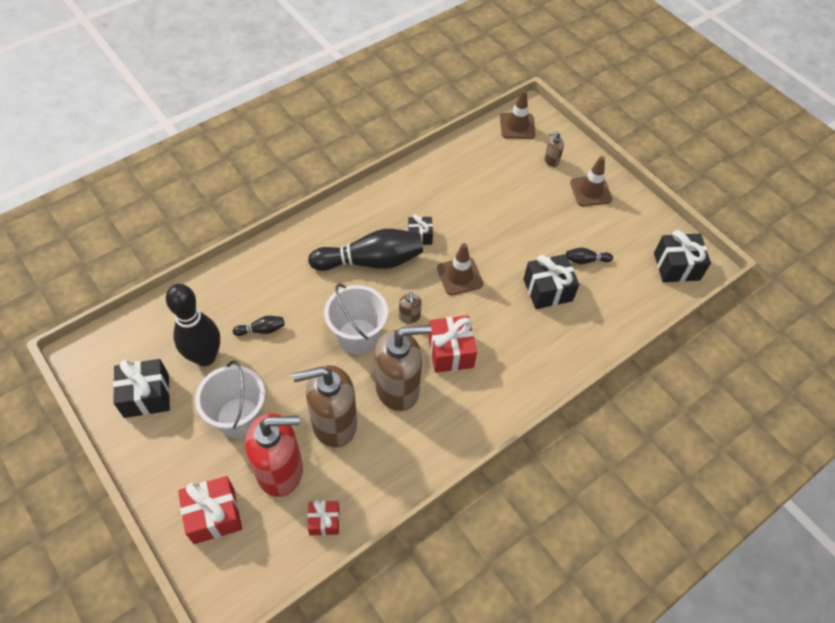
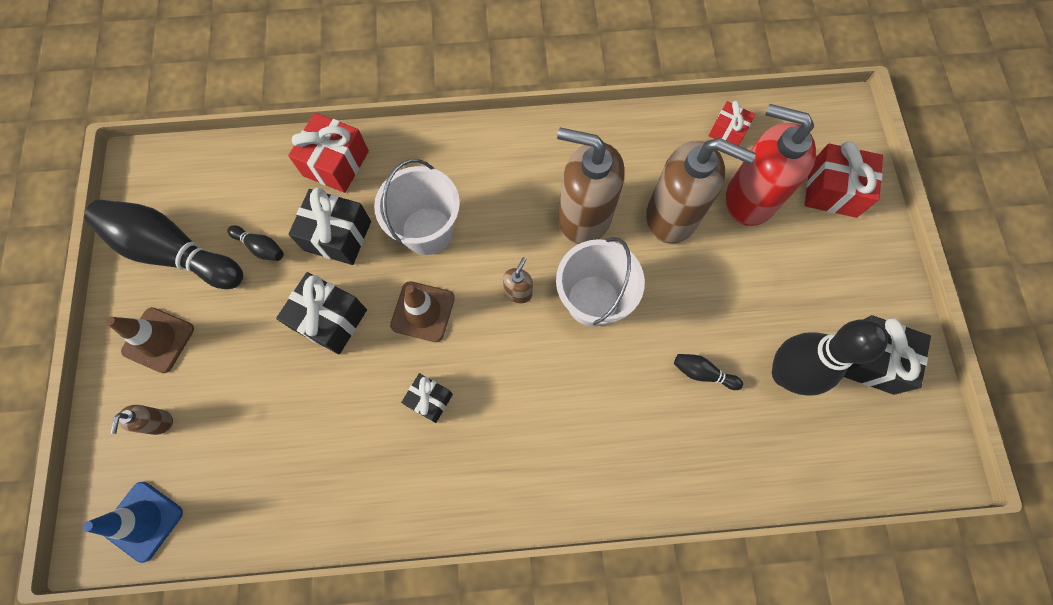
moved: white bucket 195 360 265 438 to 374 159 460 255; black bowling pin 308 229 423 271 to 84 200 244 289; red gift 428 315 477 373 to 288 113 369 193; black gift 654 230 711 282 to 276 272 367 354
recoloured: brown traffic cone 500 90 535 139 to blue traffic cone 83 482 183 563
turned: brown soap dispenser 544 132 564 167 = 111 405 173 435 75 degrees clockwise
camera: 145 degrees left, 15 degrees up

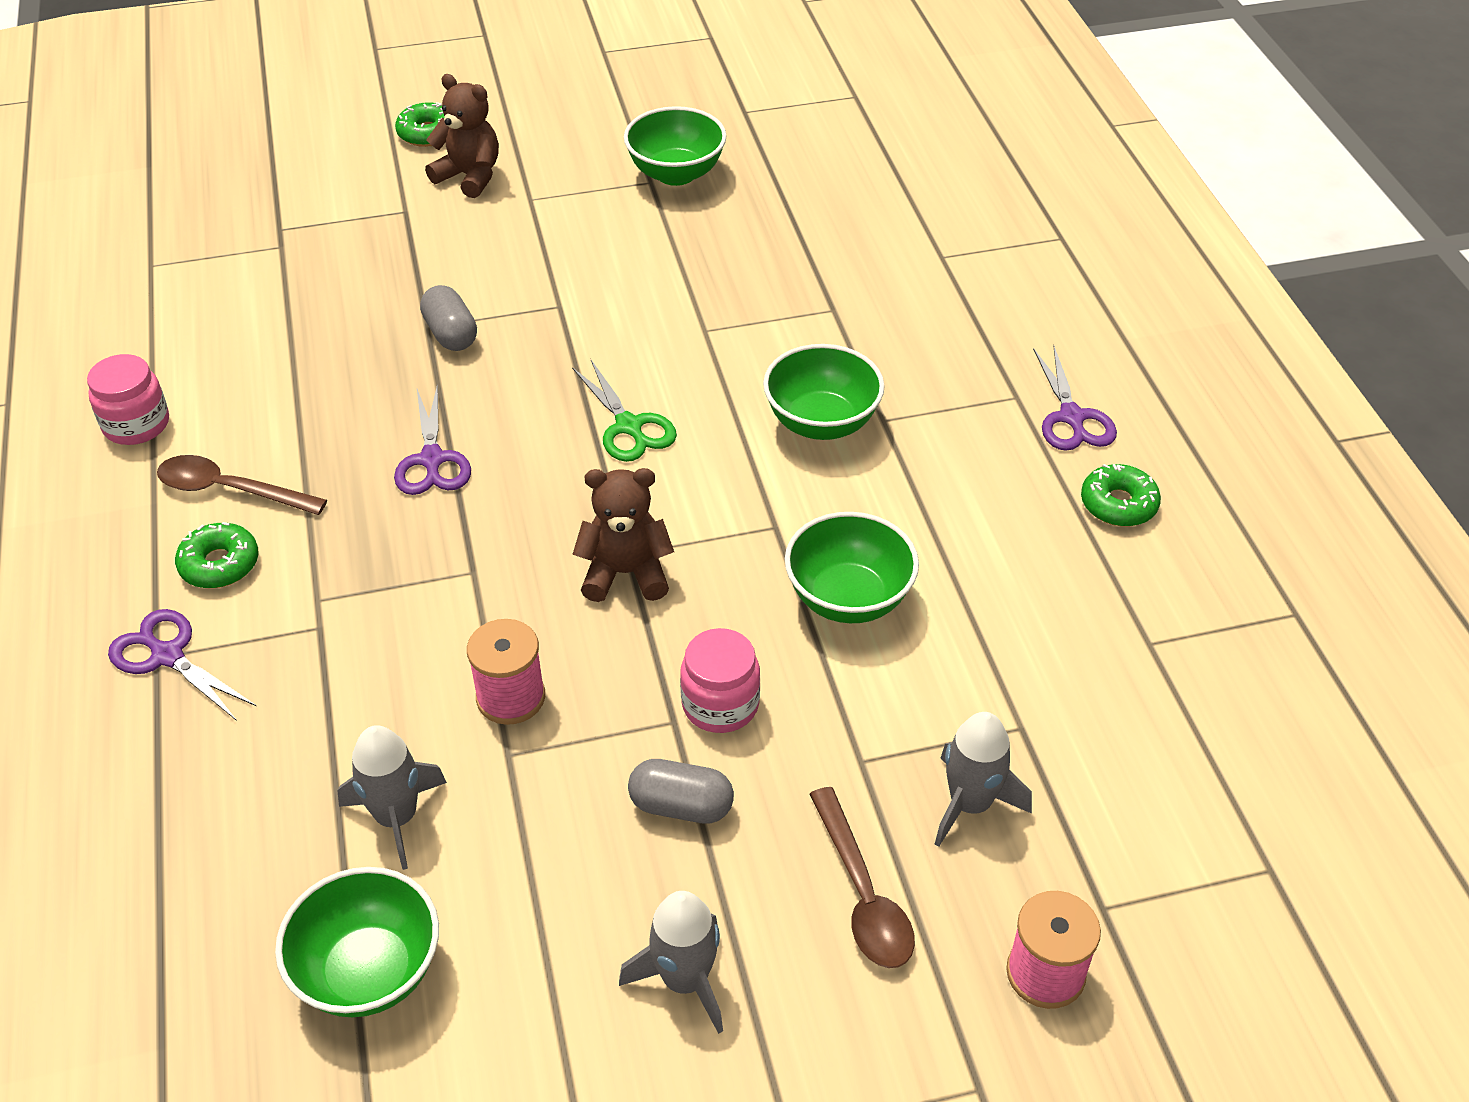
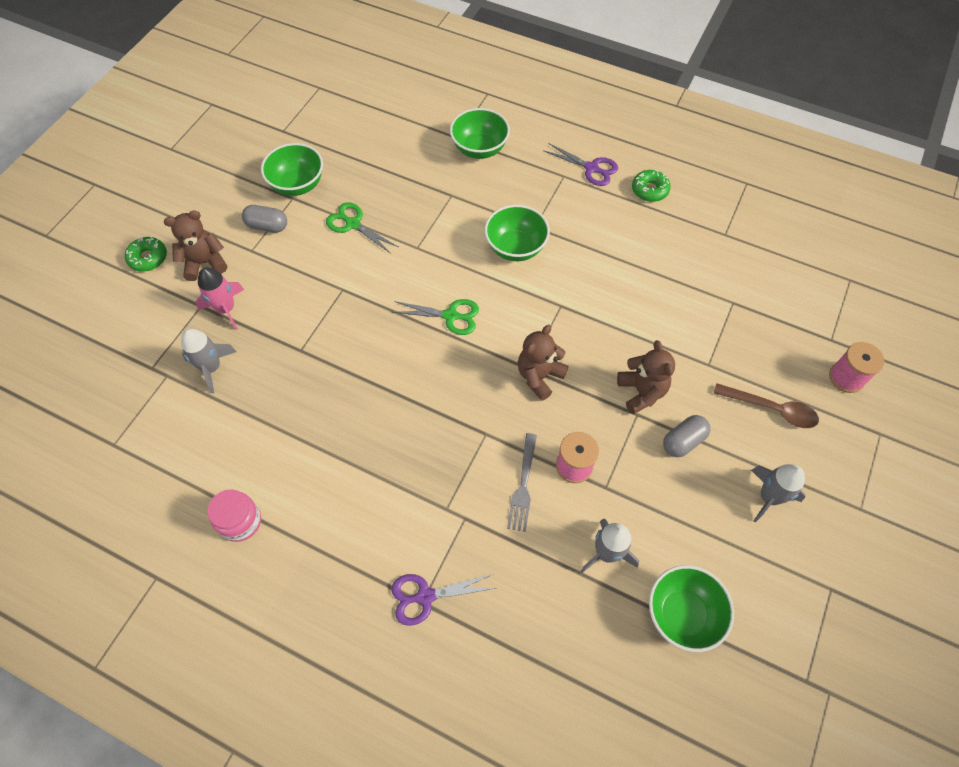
removed: brown spoon 157 455 327 515; green donut 175 522 259 588; purple scissors 394 384 471 495
added: pink rocket 195 267 244 330; green scissors 326 202 398 254; grey fork 507 433 537 532
moved: grey capsule 420 285 477 351 to 242 205 287 233; green bowl 785 512 919 623 to 450 108 510 159; grey rocket 935 712 1032 847 to 181 329 237 394
replaced: pink jar 680 628 760 733 to brown teddy bear 617 340 675 414
camera: 50 degrees left, 15 degrees up

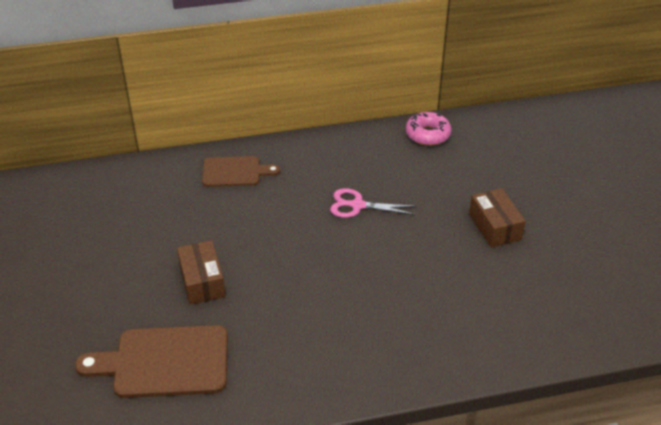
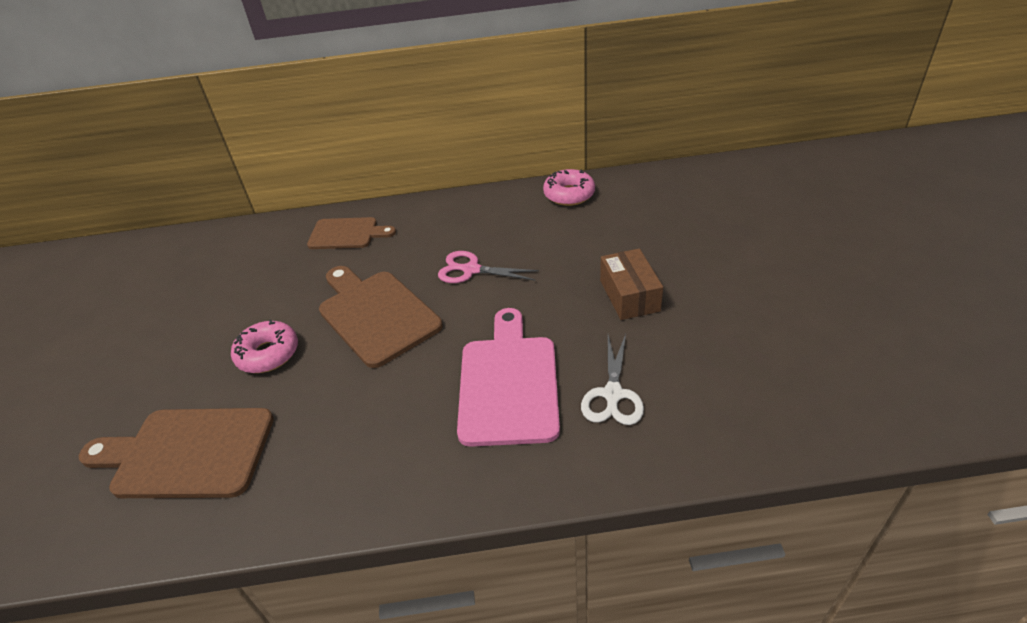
added: brown cutting board 319 266 442 368; pink cutting board 457 308 560 447; white scissors 581 334 644 425
replaced: brown box 177 240 225 305 to pink donut 231 319 298 373
camera: 10 degrees right, 0 degrees up

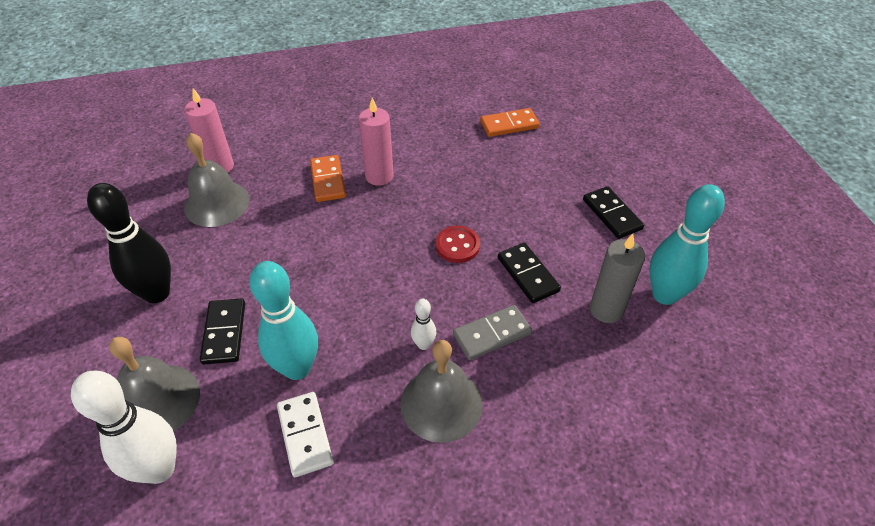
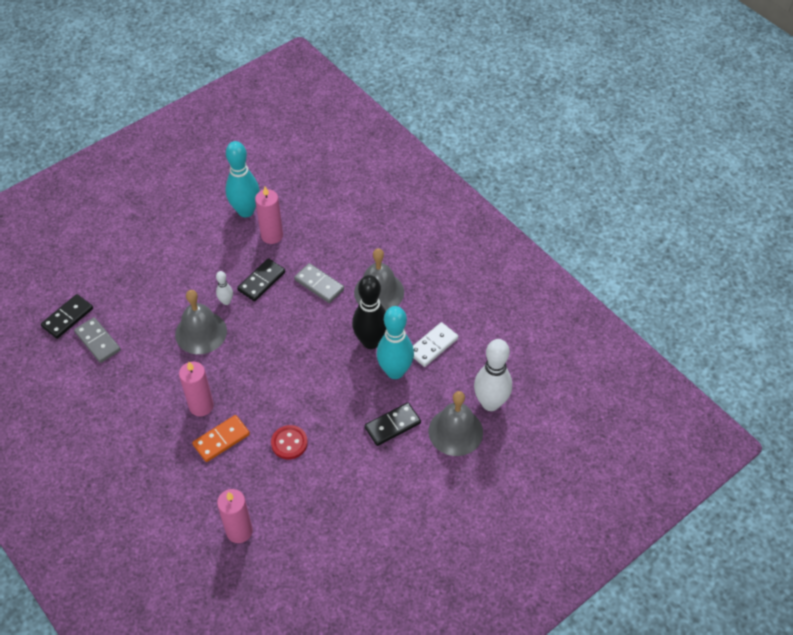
moved: black bowling pin 87 183 171 303 to 352 275 386 349; grey bell 184 133 250 227 to 175 290 227 354; white bowling pin 411 299 436 350 to 216 271 233 305; red button 436 226 480 263 to 271 425 308 459; black domino 583 186 644 239 to 41 294 93 339
recoloured: orange domino 480 108 540 137 to grey domino 74 317 121 363; grey candle 590 234 645 323 to pink candle 255 187 283 244
camera: 115 degrees left, 5 degrees up

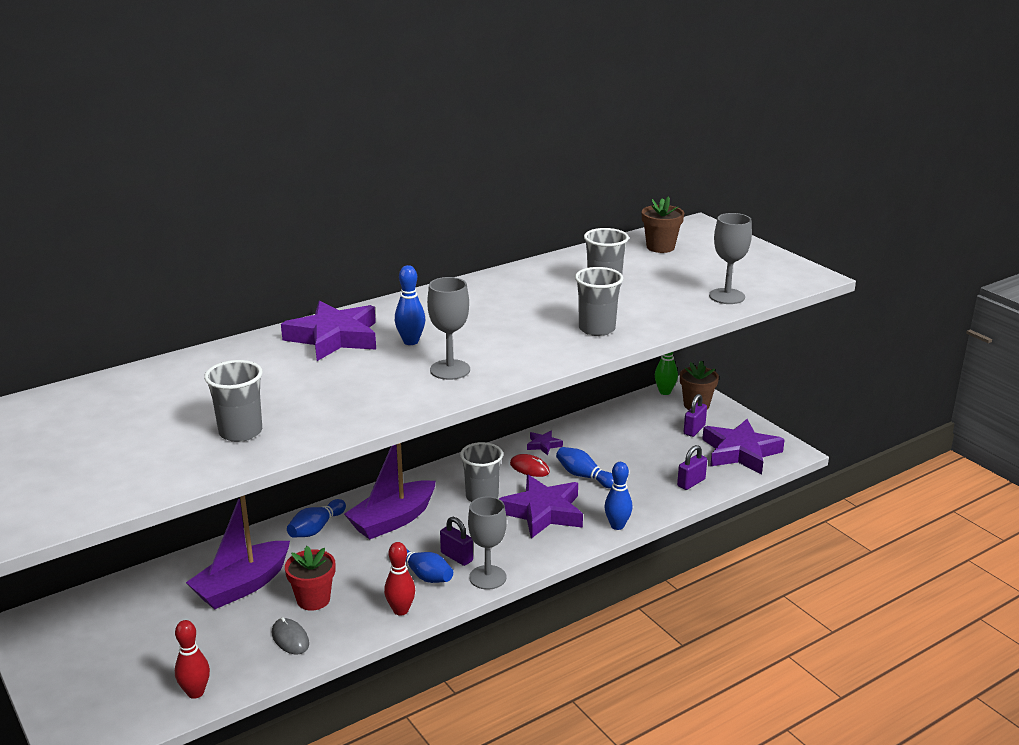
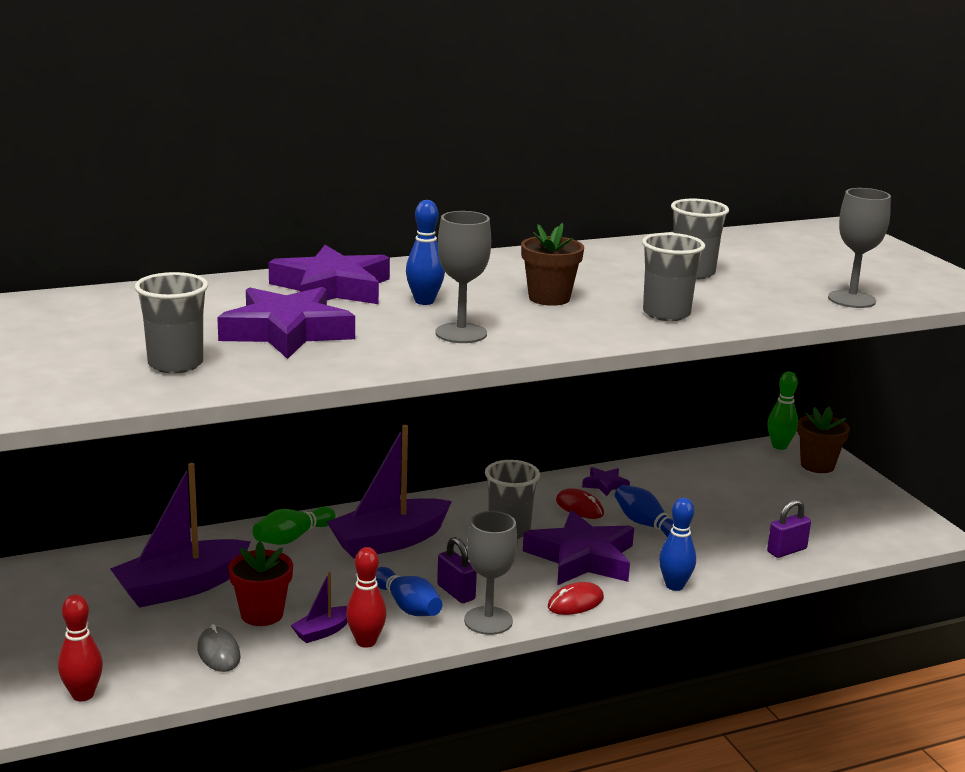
removed: purple padlock 684 394 707 437
added: purple boat 291 572 348 643; red mouse 548 582 604 615
moved: brown flower pot 642 196 684 253 to 521 223 584 306; purple star 702 419 785 475 to 217 287 355 359
recoloured: blue bowling pin 287 499 346 538 to green bowling pin 253 506 335 545
camera: 10 degrees right, 5 degrees down

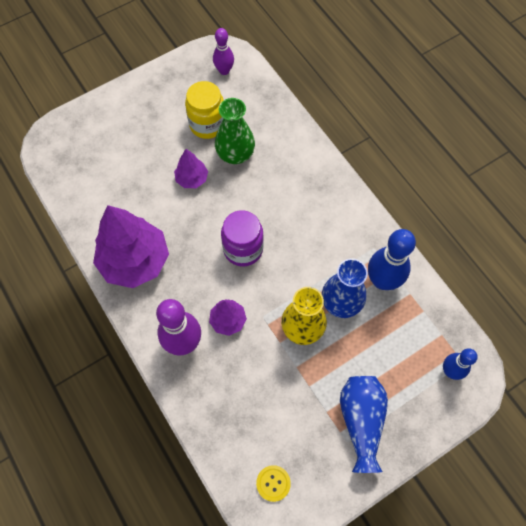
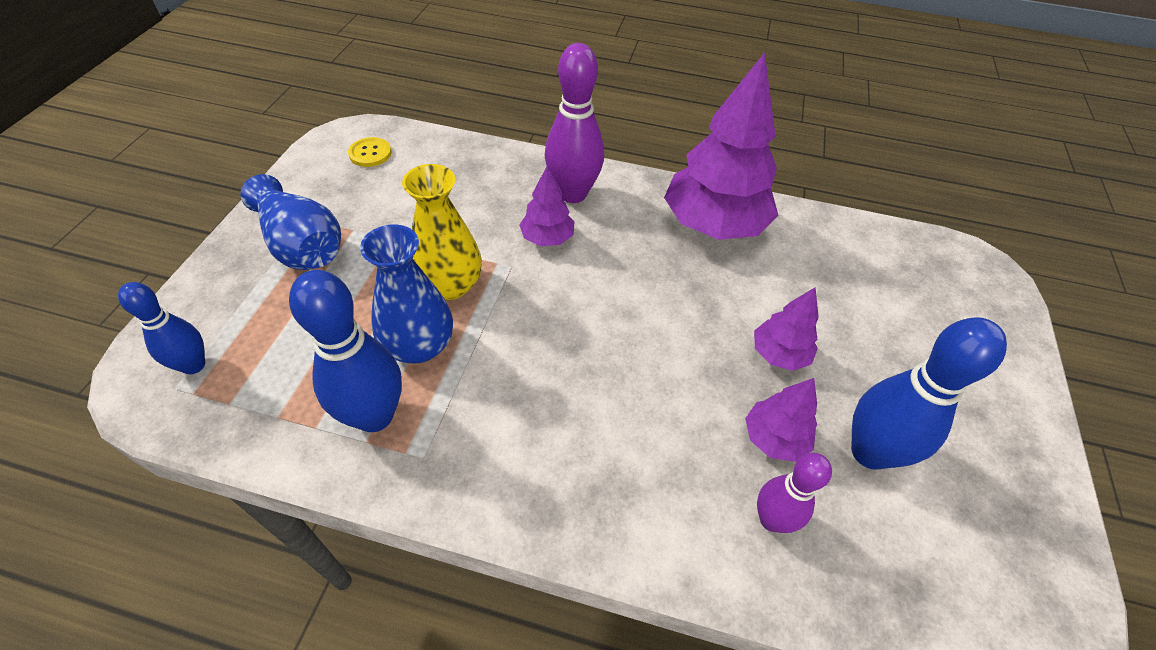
removed: purple jar 221 210 264 267
moved: purple bowling pin 213 28 234 75 to 757 453 832 533
replaced: yellow jar 185 81 224 139 to blue bowling pin 851 317 1007 470; green vase 215 98 255 164 to purple tree 745 378 817 462
camera: 135 degrees right, 15 degrees down

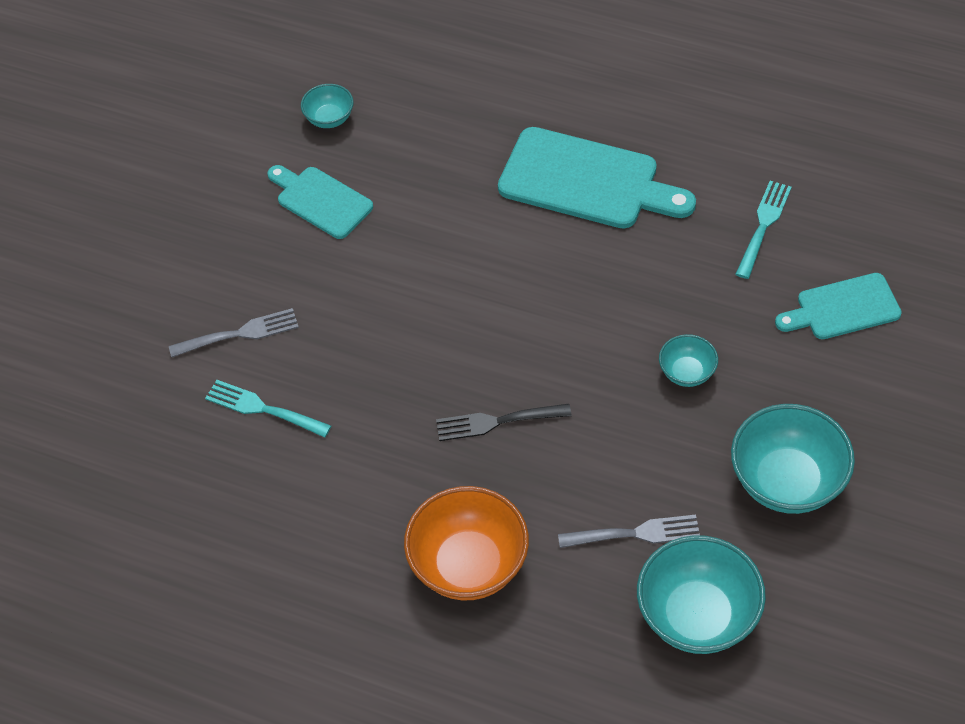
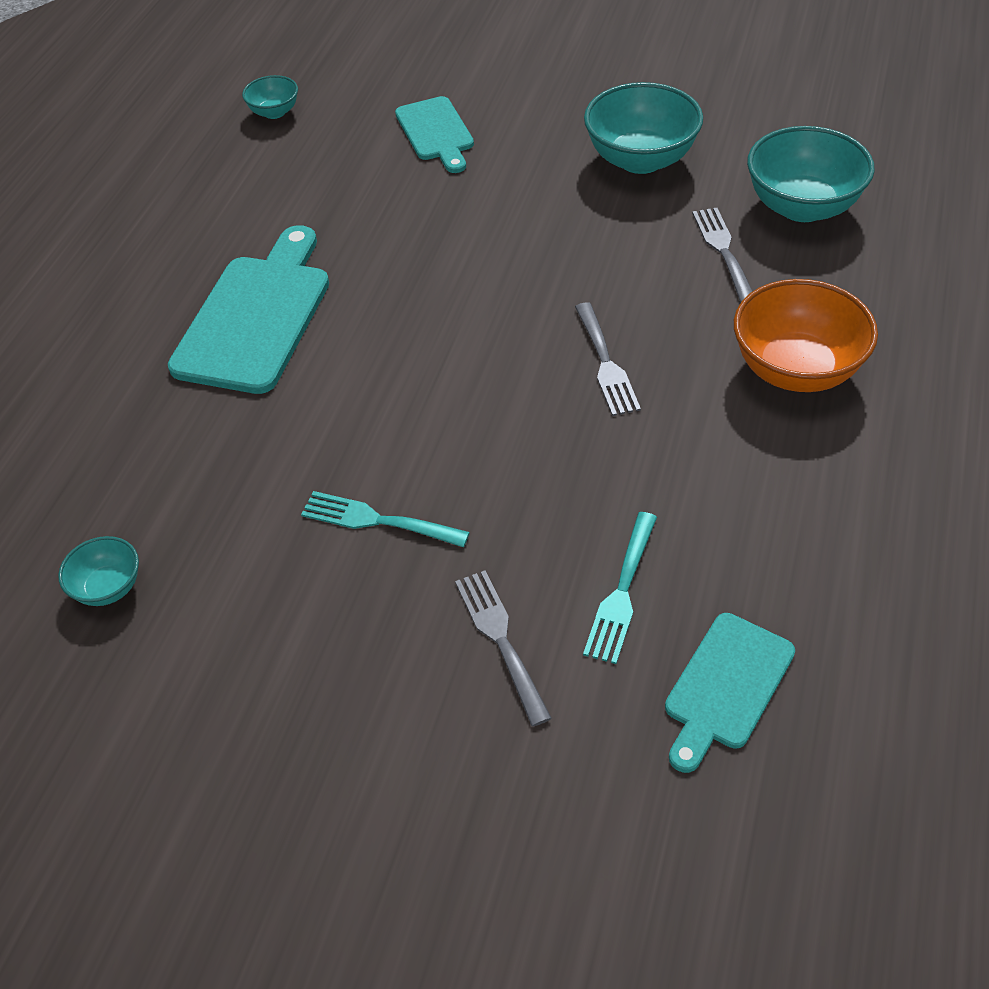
moved: turquoise cutting board 267 165 373 239 to 665 613 795 773; turquoise bowl 659 334 718 387 to 242 75 298 119; turquoise fork 735 181 792 279 to 301 491 470 547
recoloured: black fork 436 404 572 441 to grey fork 575 302 641 416
camera: 95 degrees left, 5 degrees down

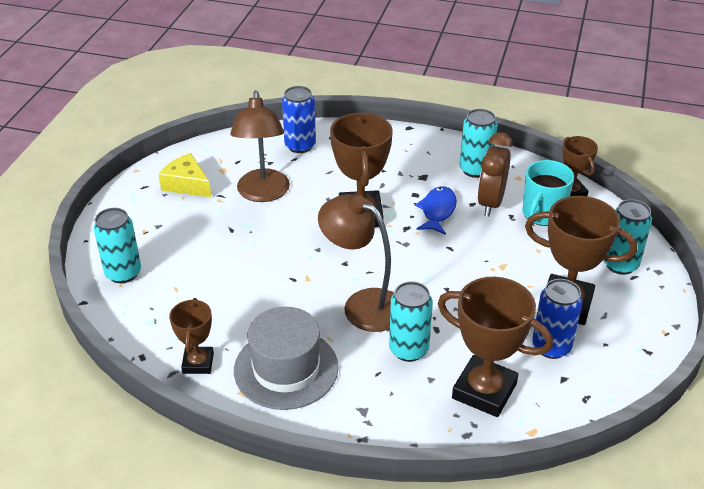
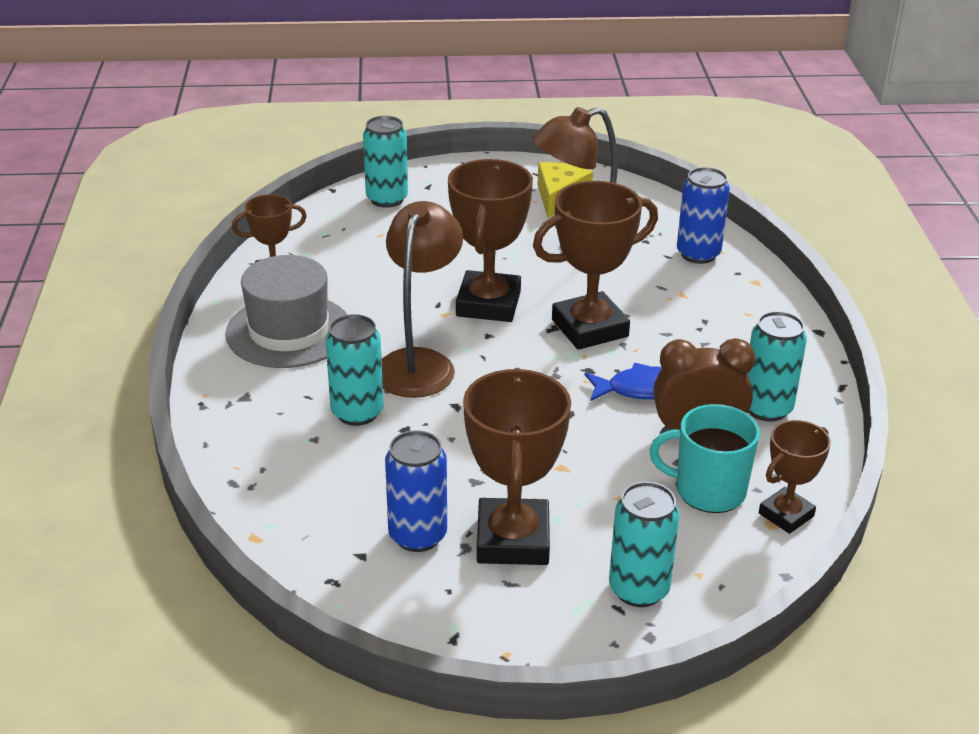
moved: brown trophy 438 277 553 417 to 448 159 533 322
camera: 70 degrees right, 5 degrees down

